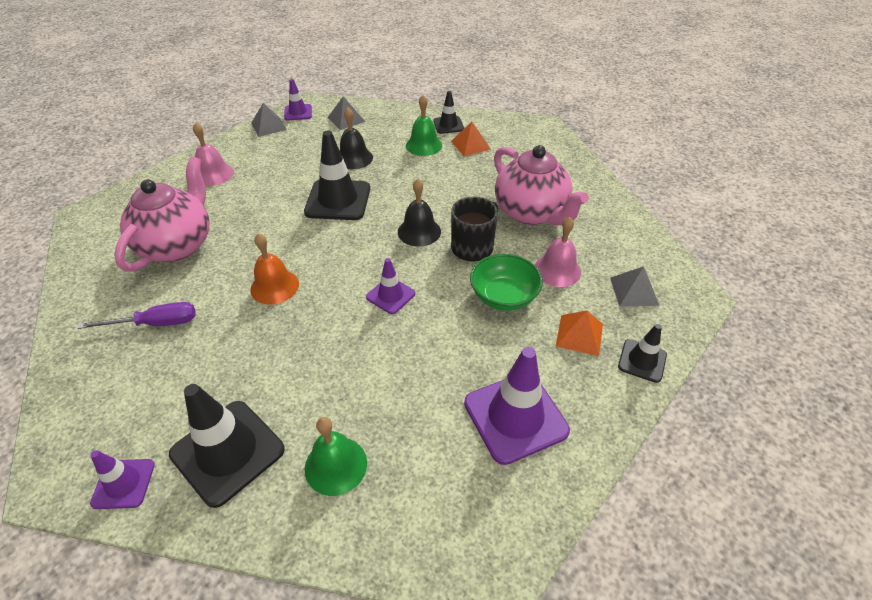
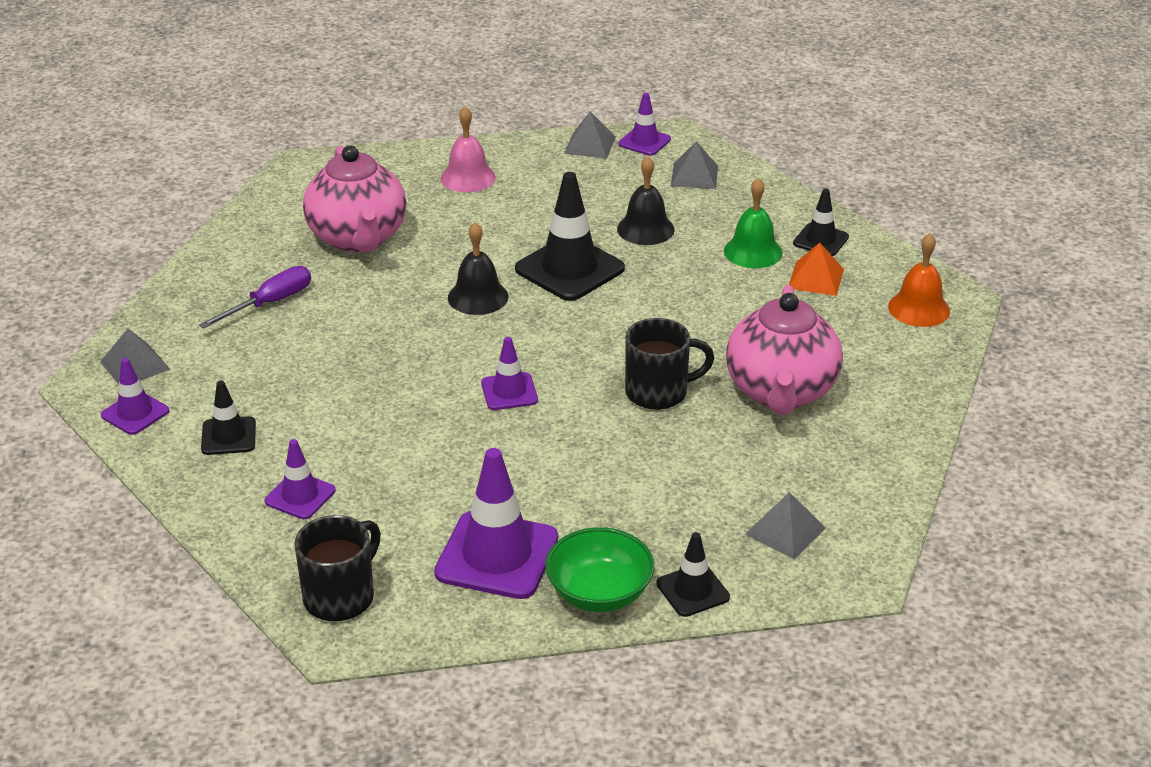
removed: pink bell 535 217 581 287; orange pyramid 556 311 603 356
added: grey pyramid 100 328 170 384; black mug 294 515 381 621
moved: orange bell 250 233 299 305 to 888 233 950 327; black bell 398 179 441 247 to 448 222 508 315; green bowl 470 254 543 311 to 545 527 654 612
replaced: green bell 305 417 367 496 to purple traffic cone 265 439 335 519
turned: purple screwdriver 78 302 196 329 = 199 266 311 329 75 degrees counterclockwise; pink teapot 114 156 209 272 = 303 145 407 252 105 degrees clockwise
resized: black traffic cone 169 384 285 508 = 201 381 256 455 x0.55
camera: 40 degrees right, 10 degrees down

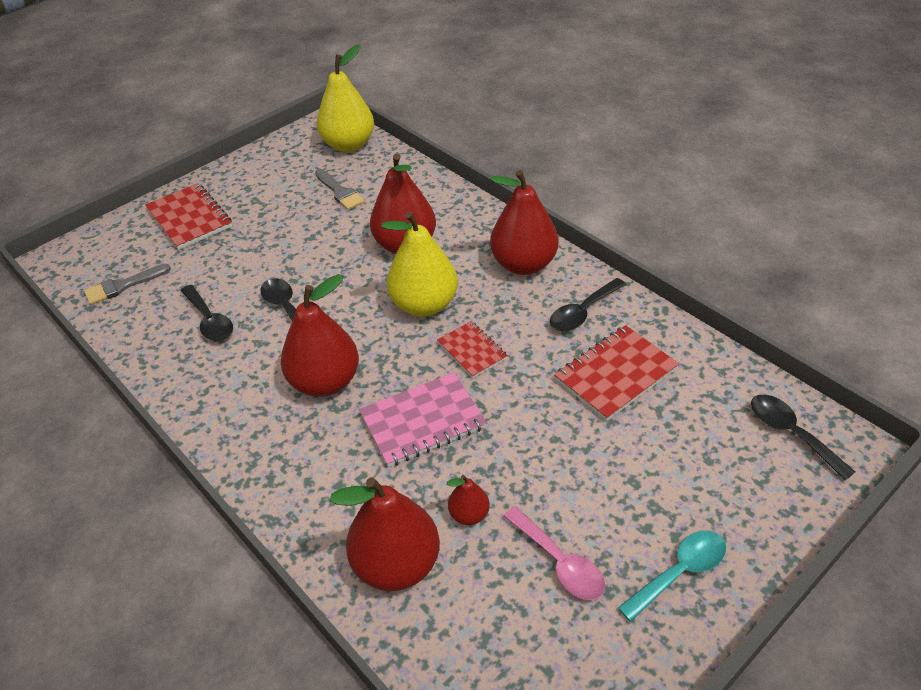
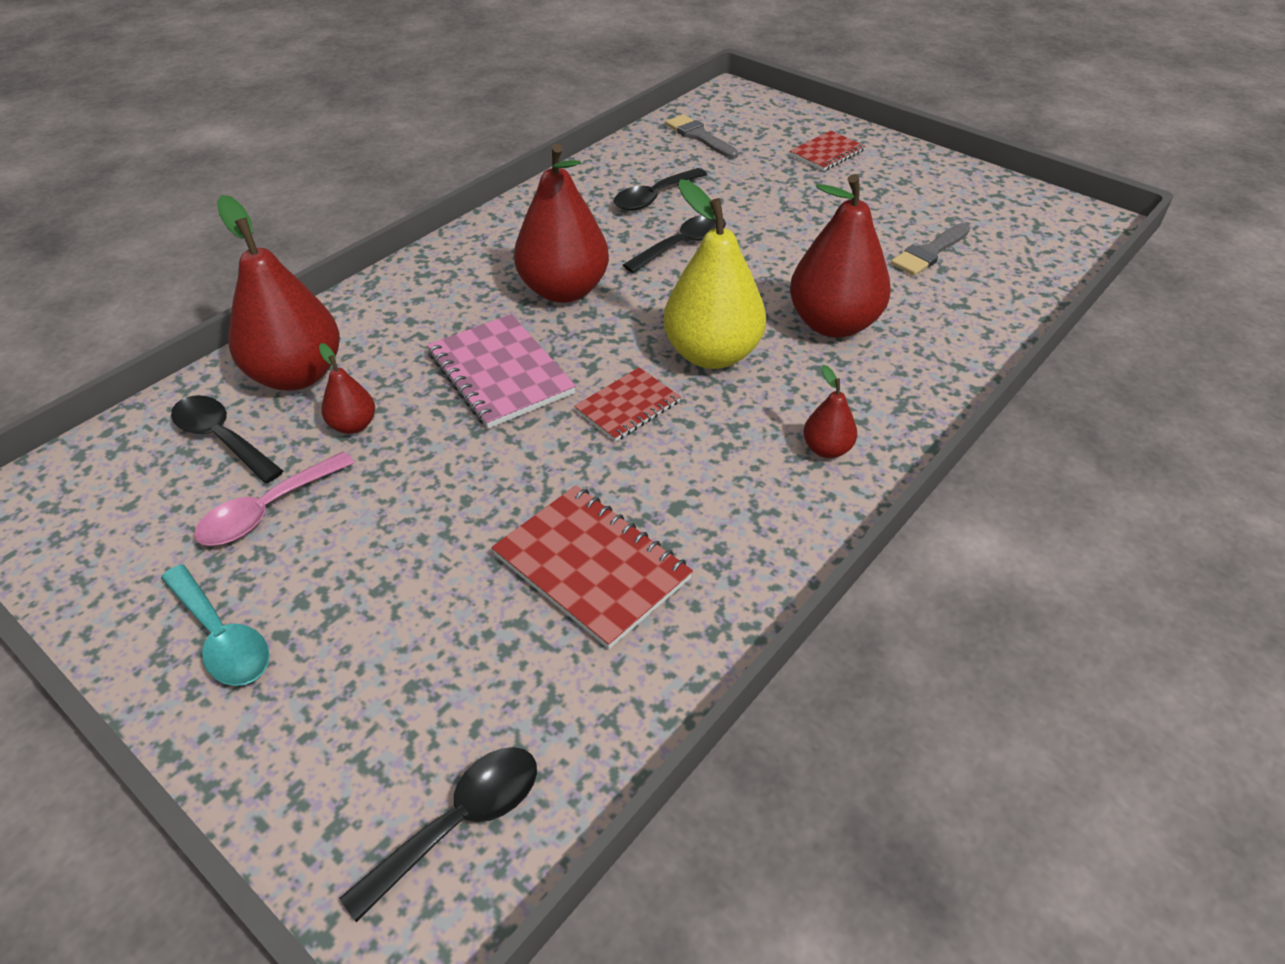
removed: yellow pear 317 44 374 152
moved: black spoon 550 278 626 331 to 171 395 283 483
resized: red notebook 145 183 232 250 = 790 131 865 171 x0.62; red pear 490 170 558 275 = 803 365 857 458 x0.47
camera: 80 degrees right, 0 degrees up

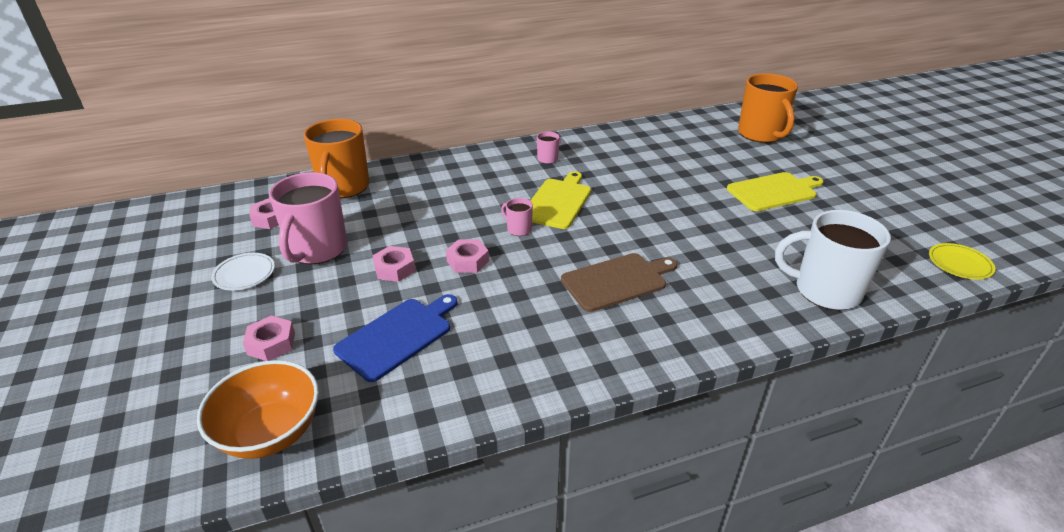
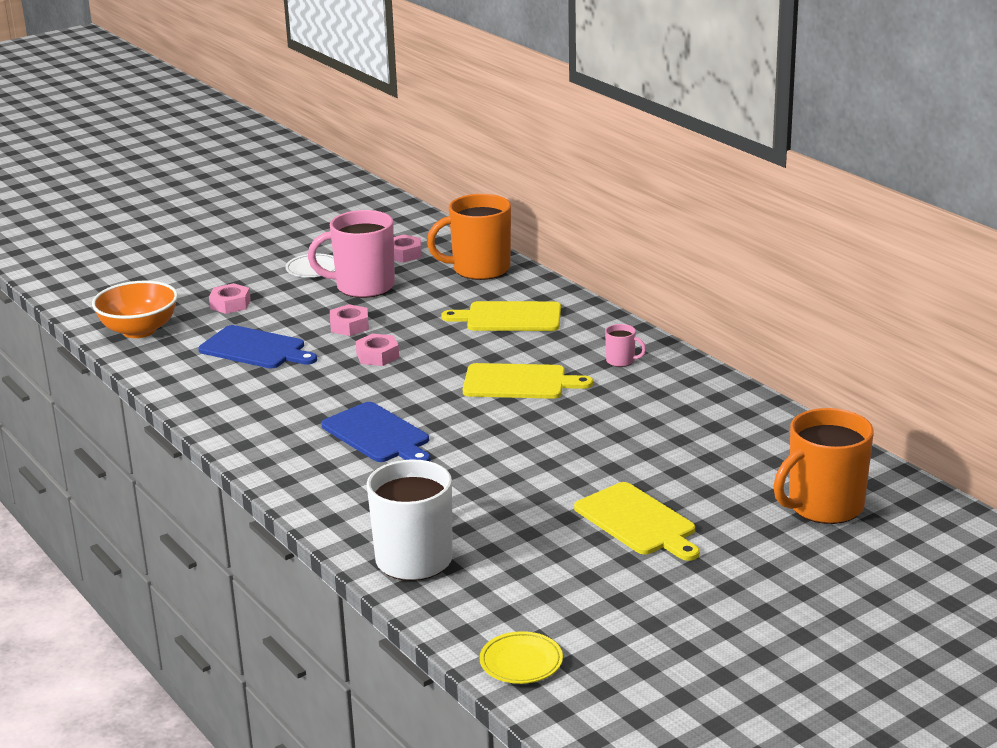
removed: pink mug 501 198 533 236
added: yellow cutting board 441 301 561 331
recoloured: brown cutting board 561 253 677 312 to blue cutting board 321 402 431 462
camera: 75 degrees right, 10 degrees down

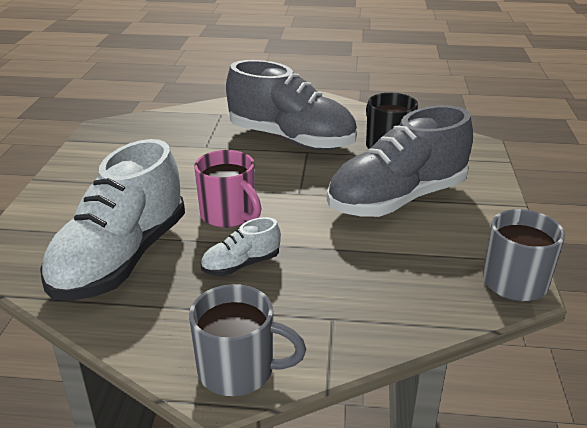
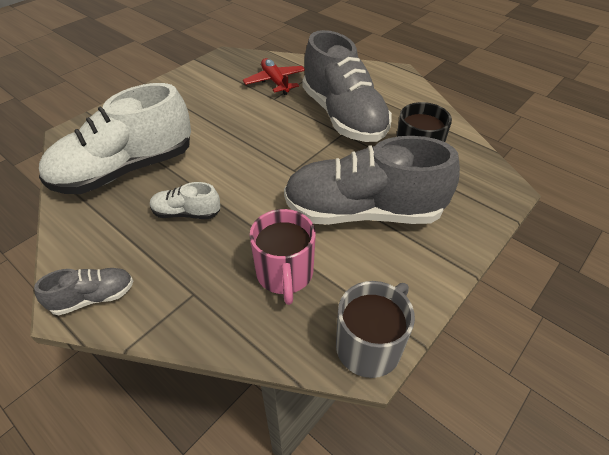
added: red plane 243 58 305 95
moved: pink mug 194 150 262 228 to 249 209 316 305
replaced: grey mug 189 284 306 396 to grey shoe 34 268 133 315
camera: 35 degrees right, 15 degrees up

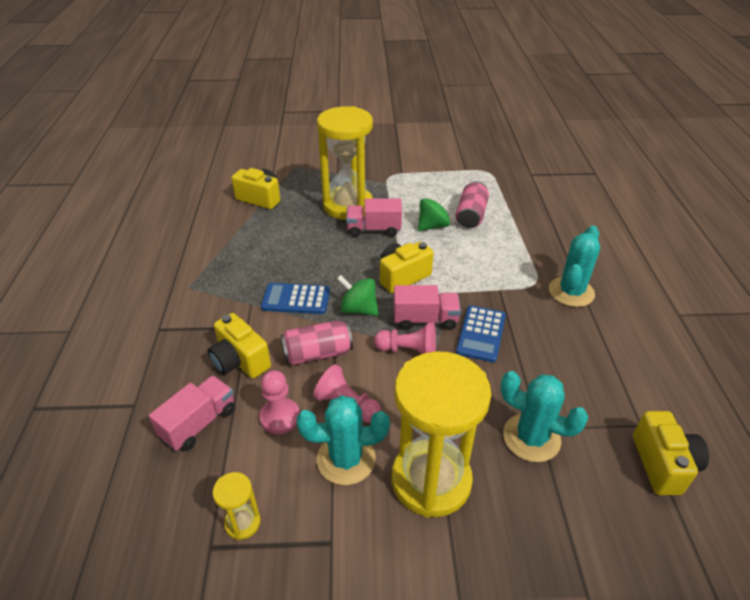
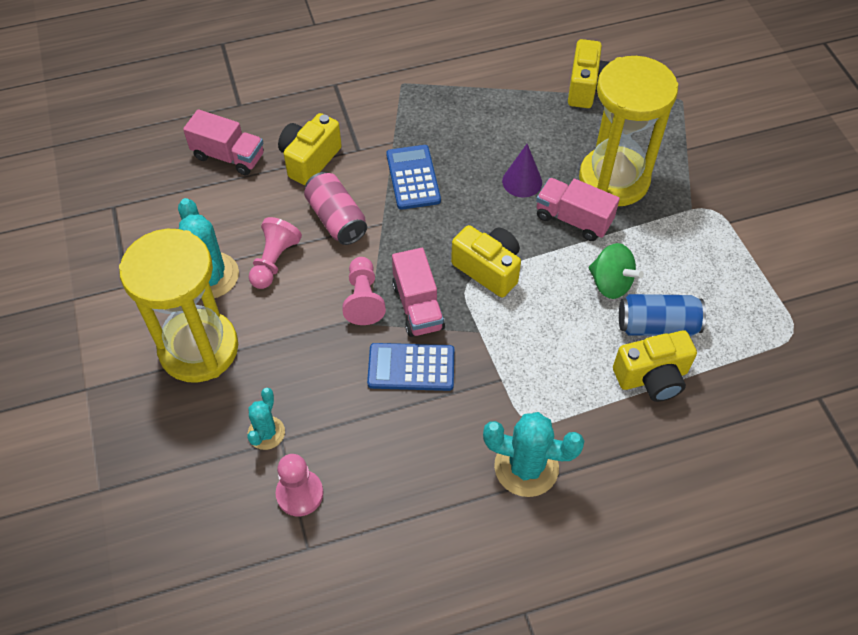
removed: yellow hourglass 213 472 261 540; green spinning top 337 275 379 316
added: purple cone 502 144 542 197
moved: pink pawn 259 370 300 434 to 275 454 323 516; yellow camera 633 411 709 495 to 613 330 697 402
recoloured: pink can 455 181 489 228 to blue can 619 294 706 336
turned: pink truck 346 198 402 237 = 536 178 620 241 45 degrees counterclockwise
resized: turquoise cactus 500 371 588 462 = 247 388 285 450 x0.59
camera: 75 degrees right, 15 degrees up

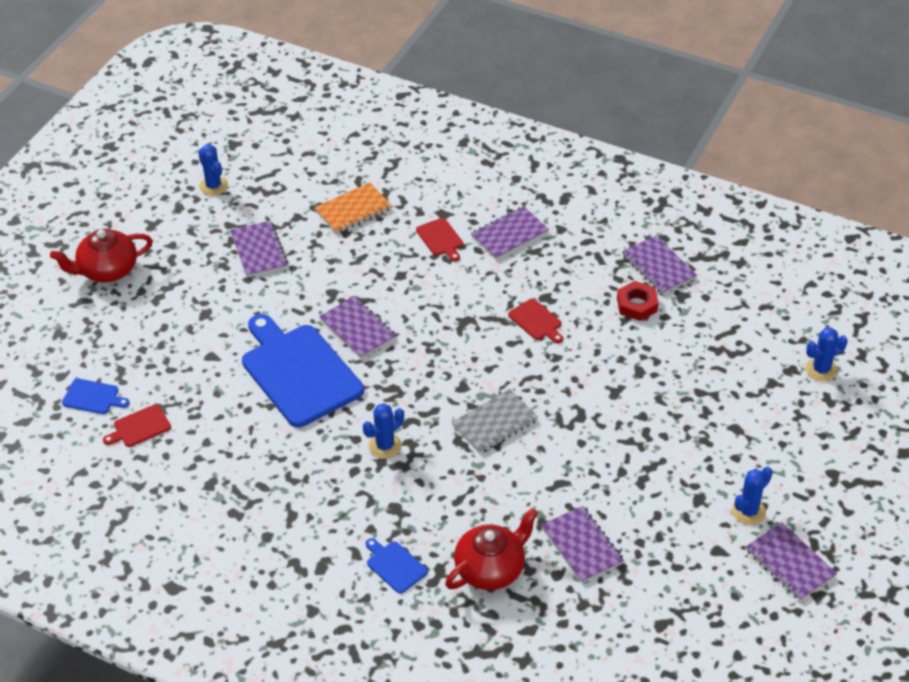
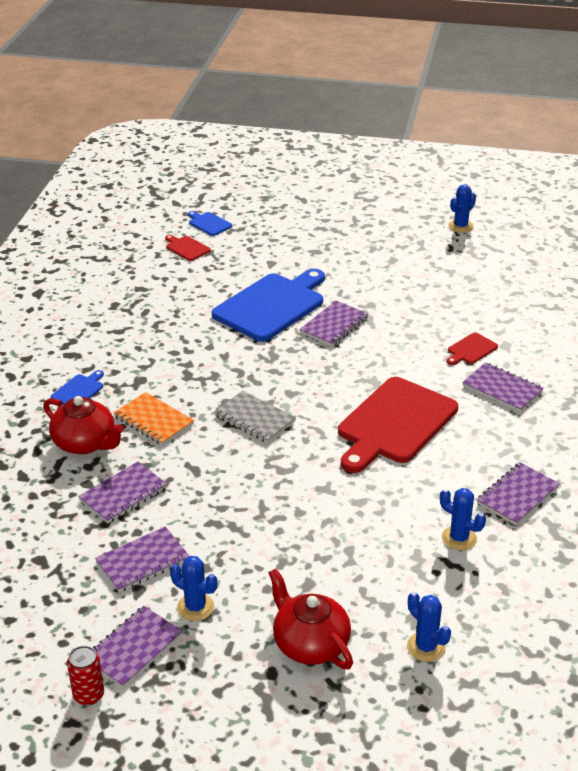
removed: red nut 617 281 658 321
added: red can 67 646 104 705
moved: red teapot 50 229 153 283 to 269 569 353 669; purple notebook 230 220 288 277 to 95 527 190 592; orange notebook 314 183 392 234 to 113 392 194 445; blue cactus 363 403 404 459 to 440 488 486 550
turned: blue cutting board 62 378 130 414 = 188 211 232 236 135 degrees clockwise
resized: red cutting board 508 299 563 343 = 338 377 458 473 x2.33
camera: 75 degrees right, 10 degrees down

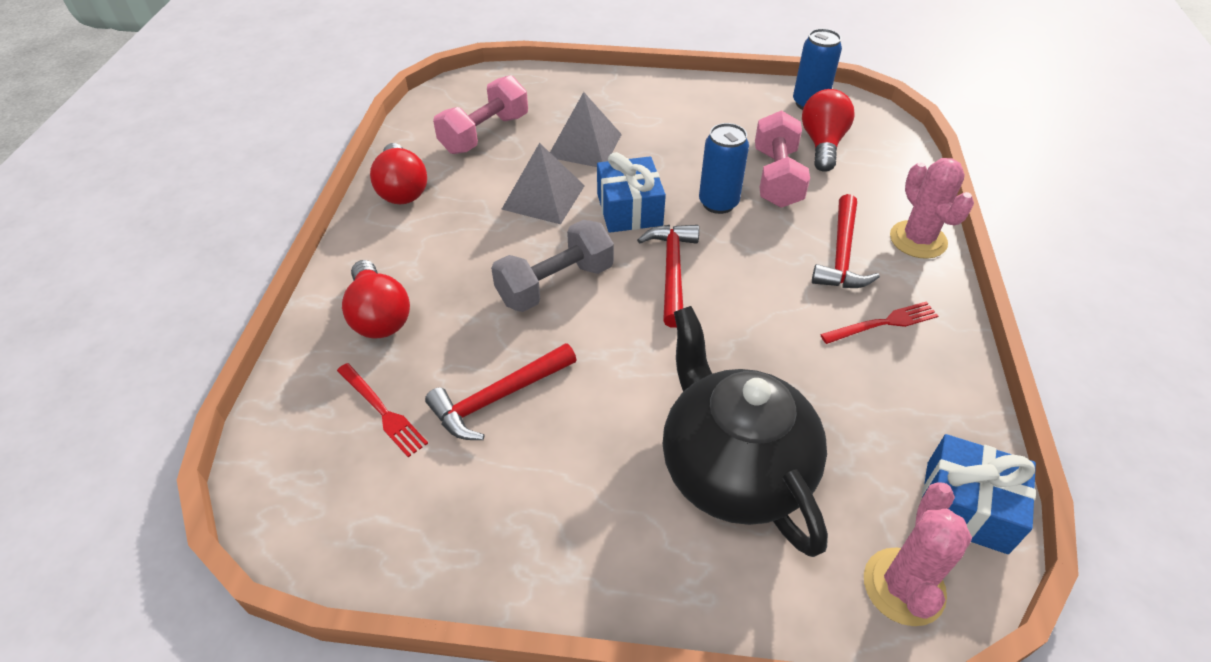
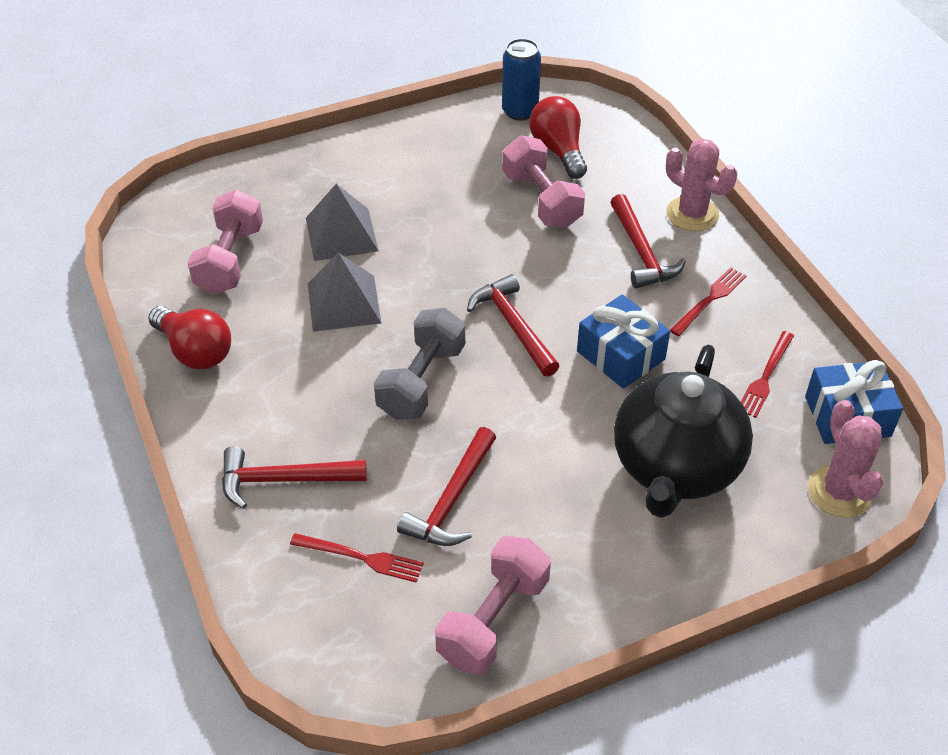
removed: blue can 699 123 749 214
added: pink dumbbell 435 536 551 675; red fork 741 331 794 418
moved: blue gift 597 152 666 233 to 577 294 670 389
replaced: red light bulb 342 260 410 338 to red hammer 222 446 367 509
turned: black teapot 663 306 828 557 = 614 345 753 518 105 degrees counterclockwise
camera: 30 degrees left, 0 degrees up

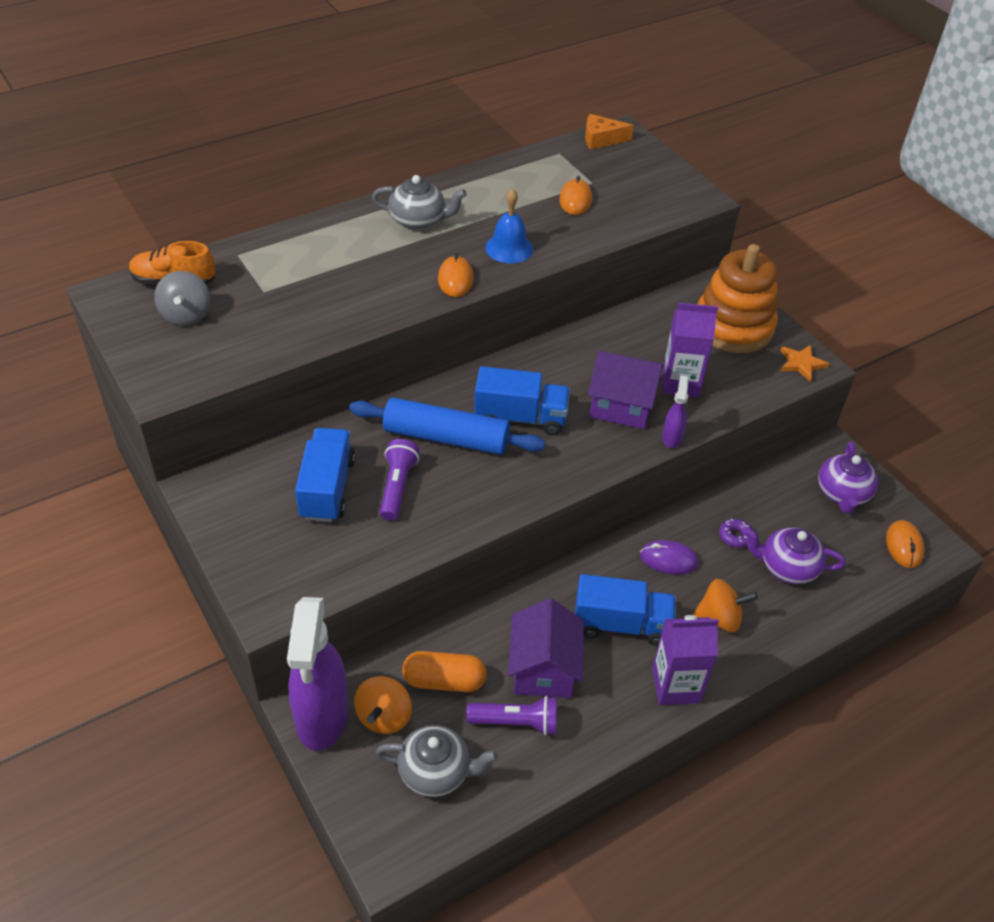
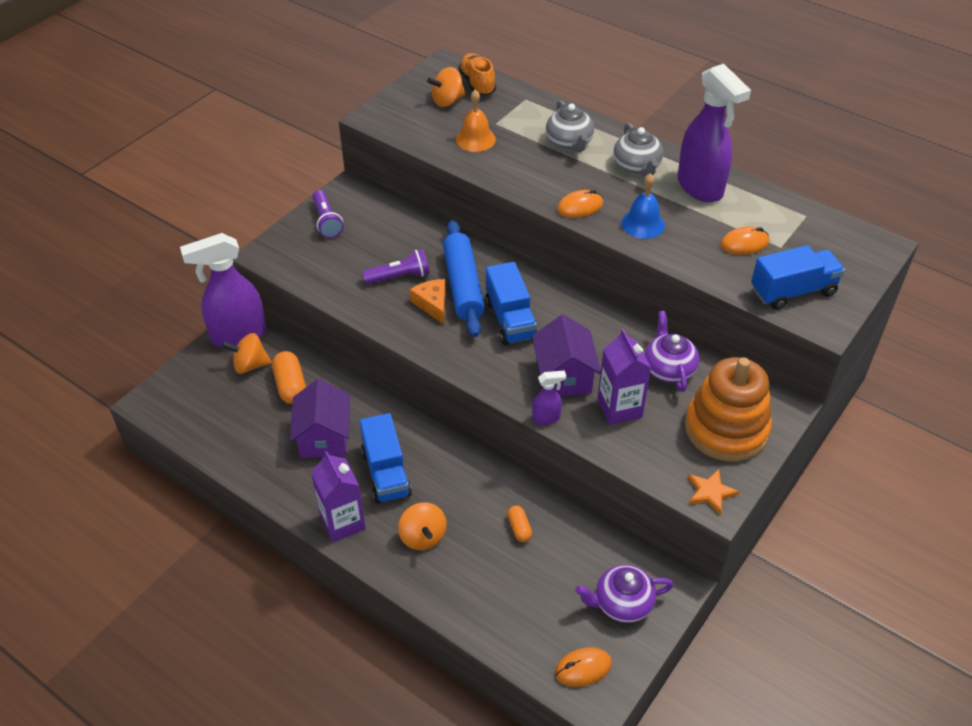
removed: purple mouse 640 540 698 575
added: orange bell 456 89 496 152; purple spray bottle 678 64 751 202
moved: blue truck 295 428 355 522 to 751 245 845 310; grey teapot 376 725 498 797 to 546 100 594 152; purple flashlight 466 696 557 736 to 312 190 344 238; orange cheese 585 114 634 150 to 410 279 446 324; purple teapot 744 527 846 584 to 644 311 700 392
replaced: purple donut 719 519 752 548 to orange capsule 507 505 532 542
recoloured: grey spinning top 154 271 210 326 to orange spinning top 427 67 466 107
turned: purple house 508 598 584 698 = 290 379 350 458 75 degrees counterclockwise
camera: 70 degrees right, 0 degrees up

